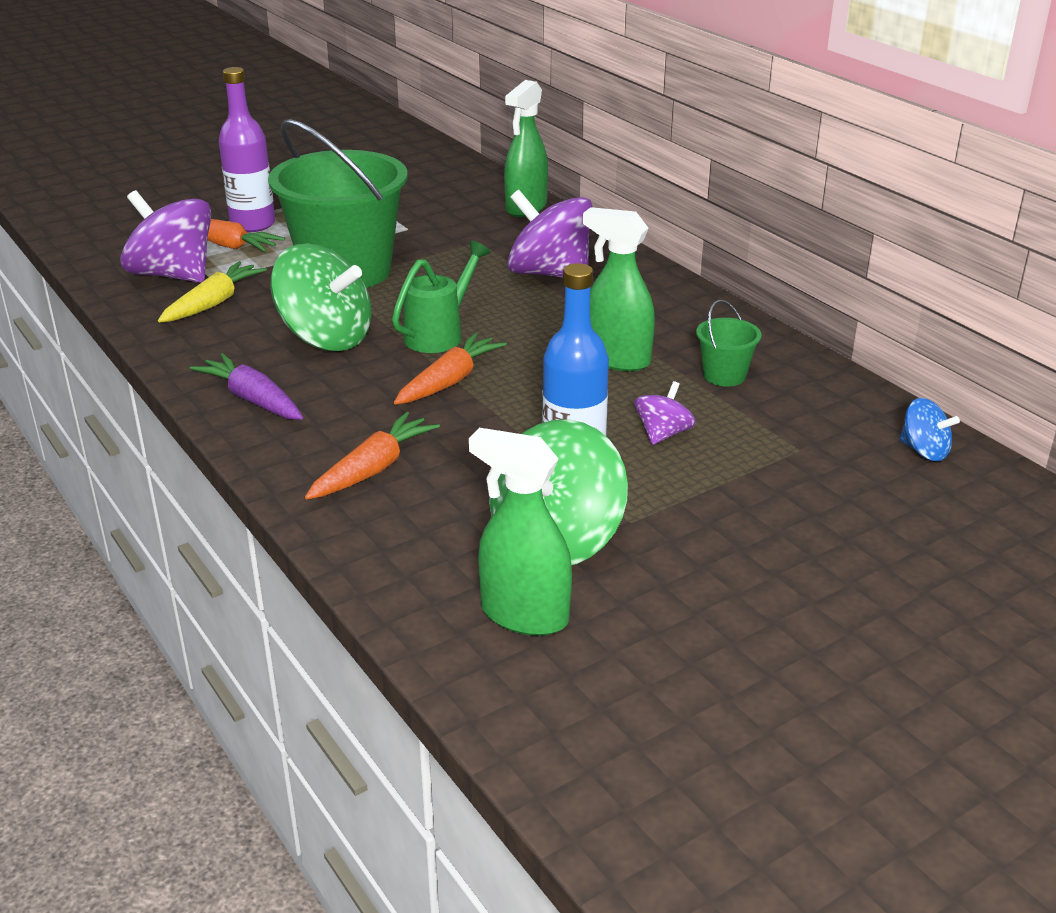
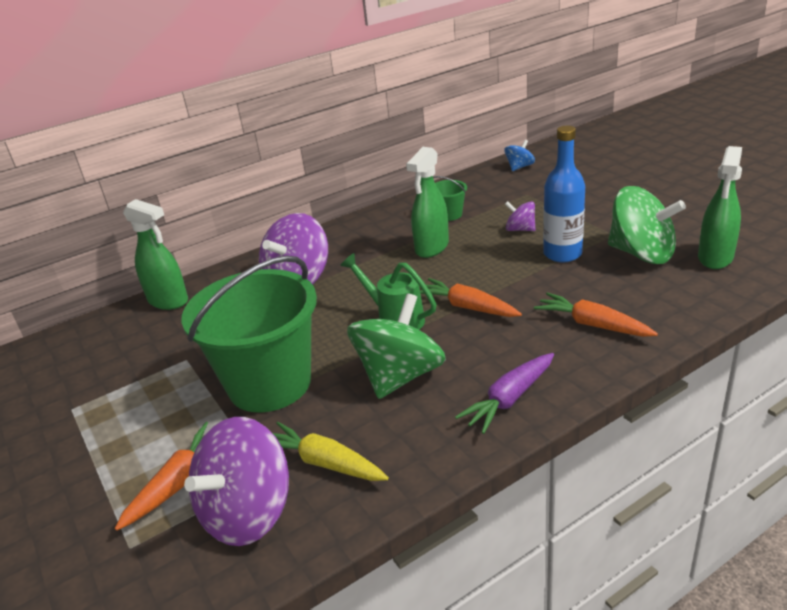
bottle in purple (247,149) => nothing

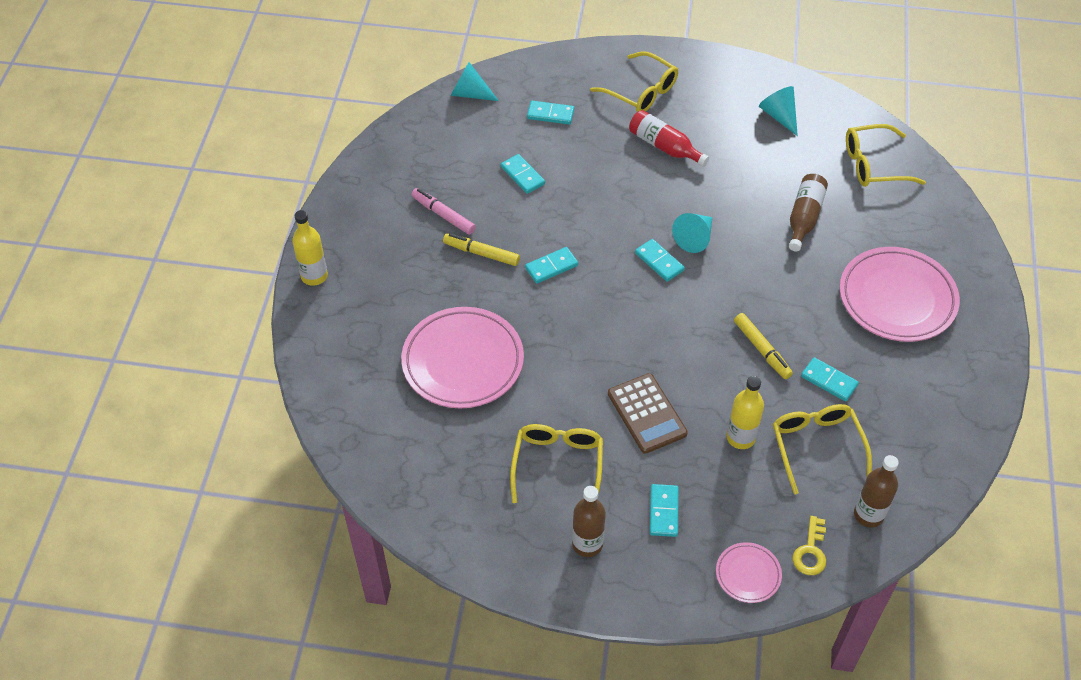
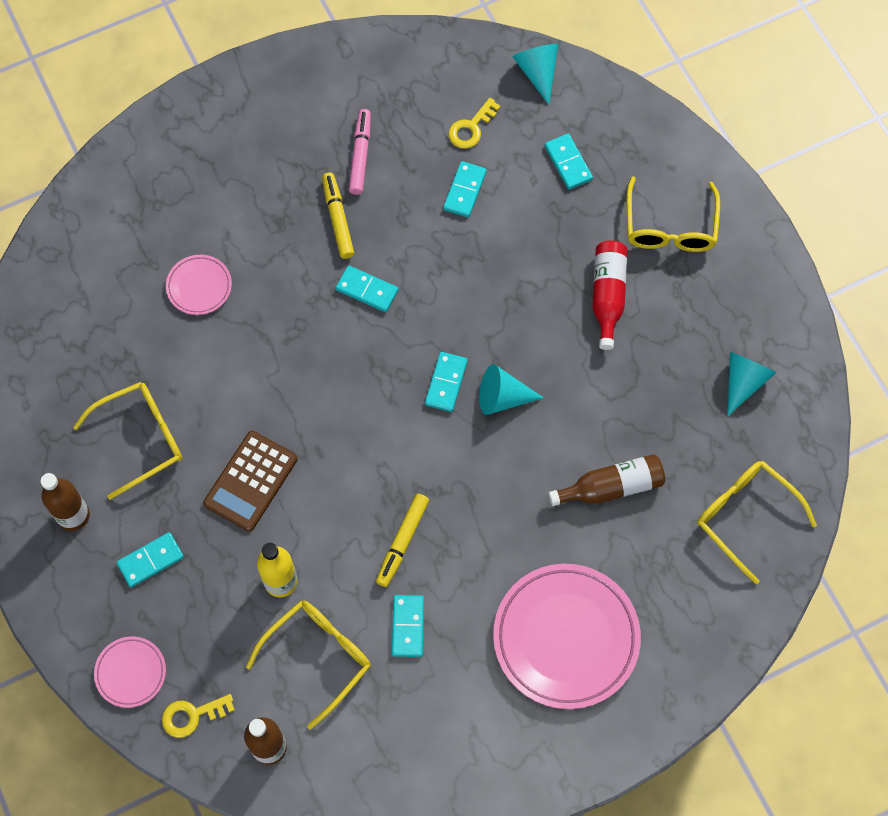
bottle in yellow (310,248) => nothing
plate in pink (462,357) => plate in pink (199,285), x0.48
nothing => key in yellow (474,123)

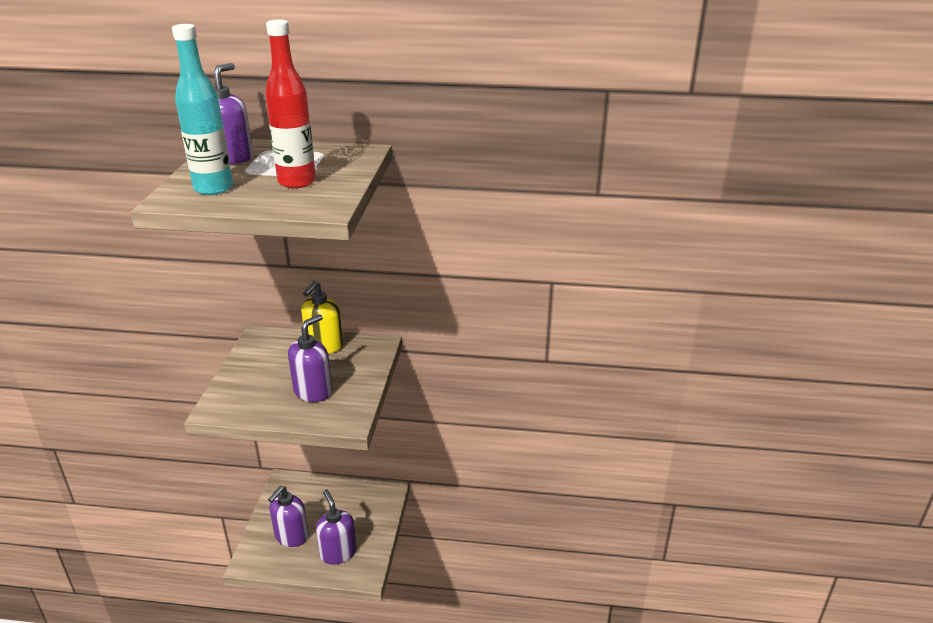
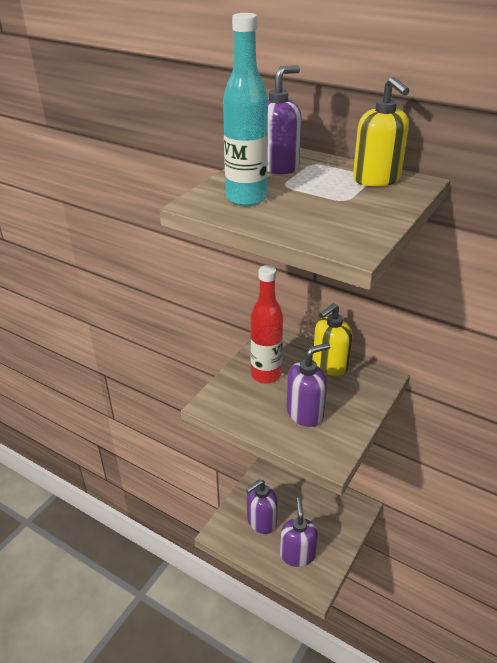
bottle in red (290,103) => bottle in red (266,324), shifted
nothing => soap dispenser in yellow (381,132)

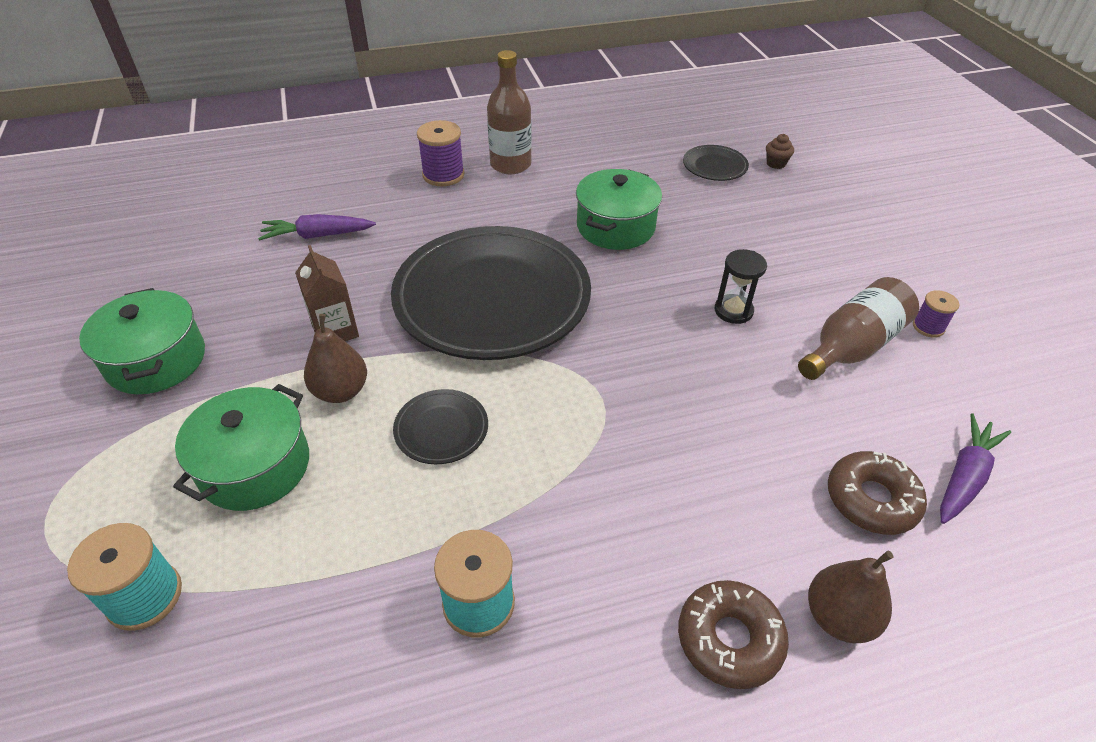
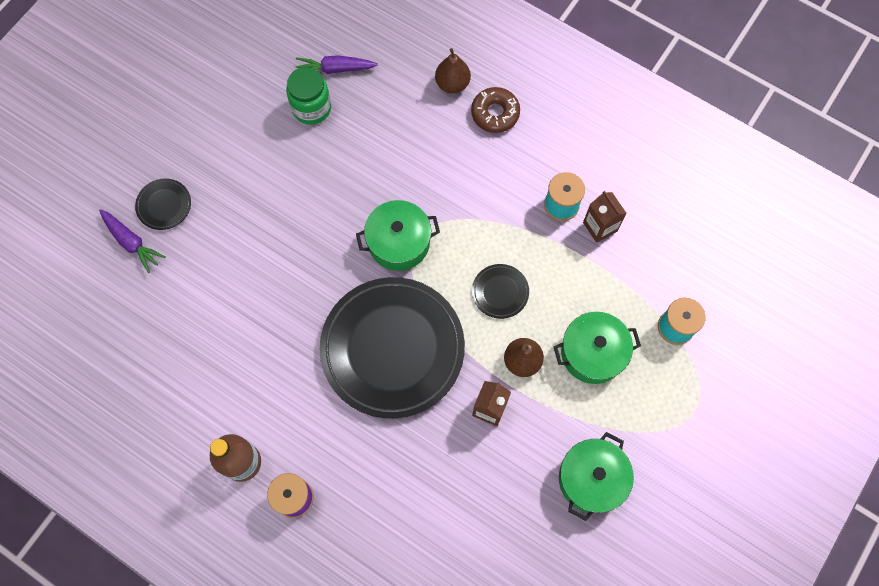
cupcake in brown (780,151) => nothing
plate in black (716,163) => plate in black (163,204), shifted
pot in green (619,209) => pot in green (398,235), shifted
carrot in purple (317,227) => carrot in purple (132,241), shifted
hourglass in black (741,286) => nothing
bottle in brown (858,328) => nothing
spool in purple (936,314) => nothing
donut in brown (877,493) => nothing
nothing => jar in green (308,96)
nothing => carton in brown (605,217)

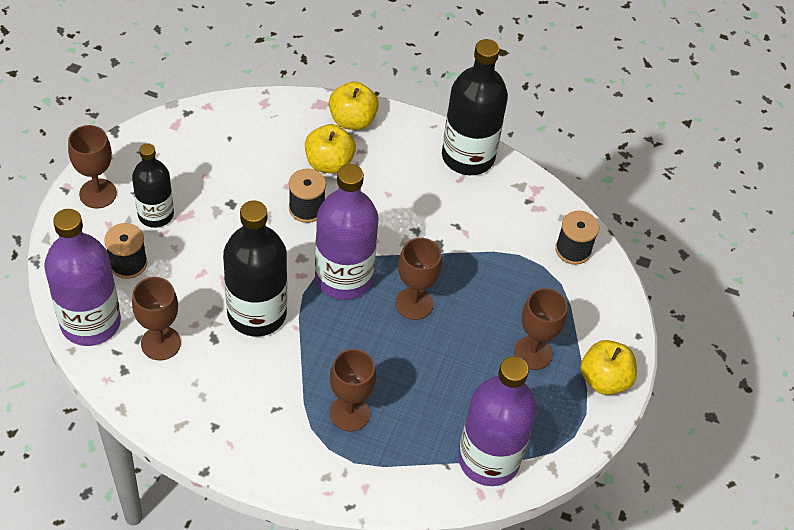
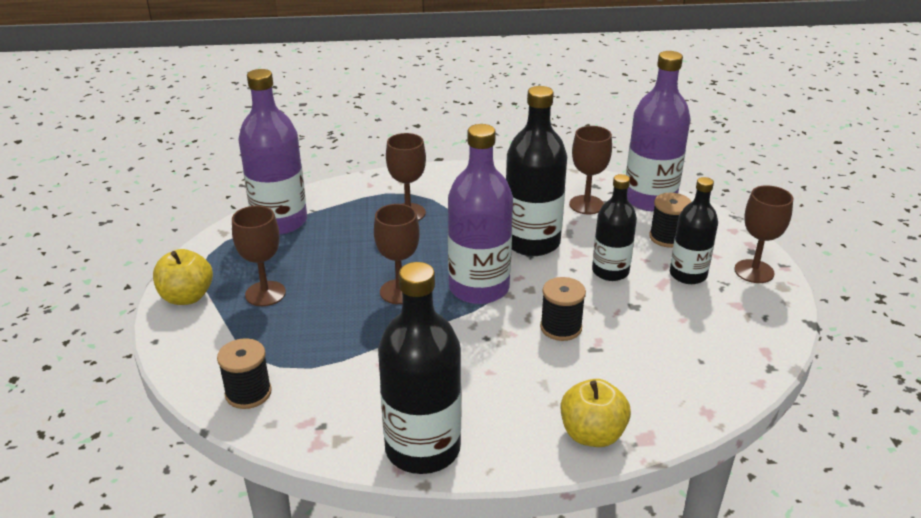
apple in yellow (330,148) => nothing
nothing => bottle in black (614,227)

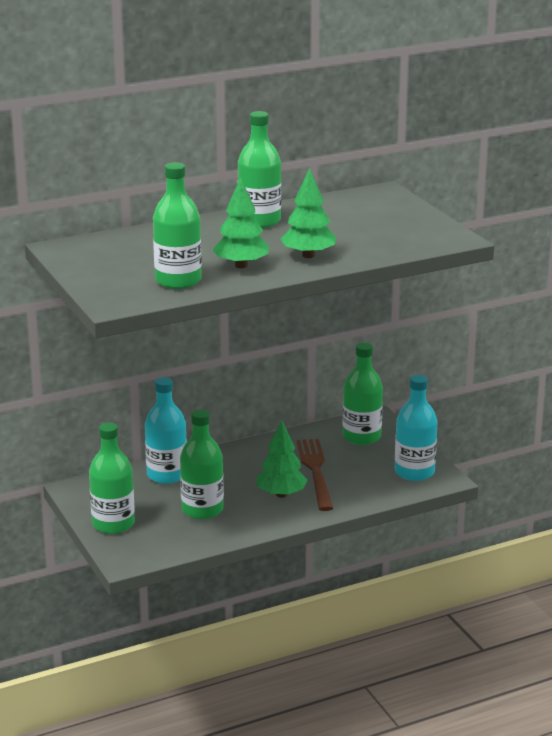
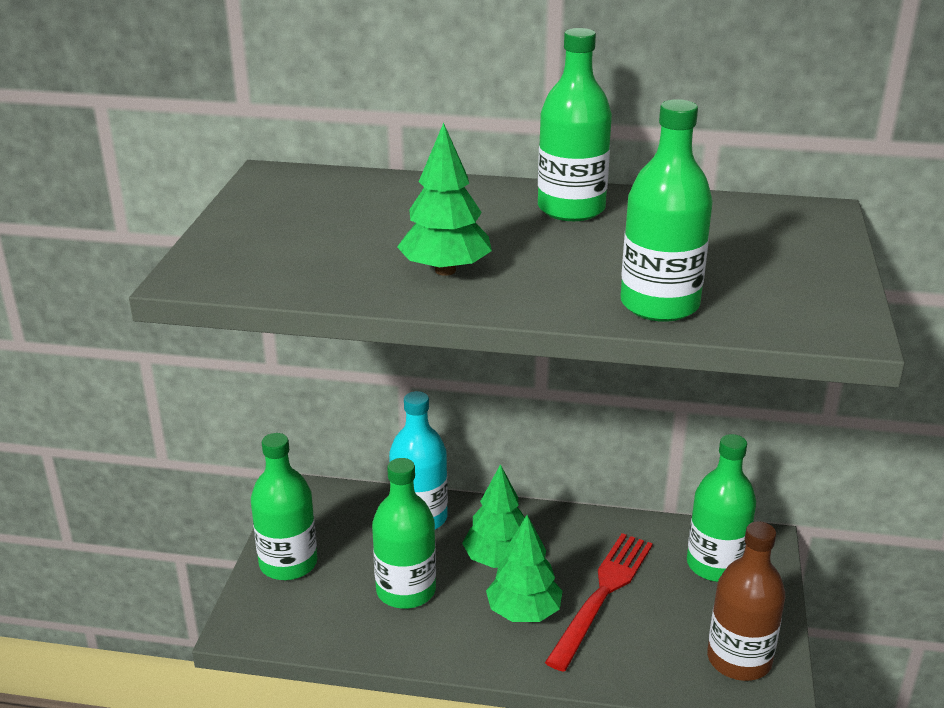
bottle in green (177,225) => bottle in green (666,210), shifted
tree in green (308,213) => tree in green (493,516), shifted
bottle in turquoise (416,428) => bottle in brown (746,601)
fork in brown (315,475) => fork in red (599,602)

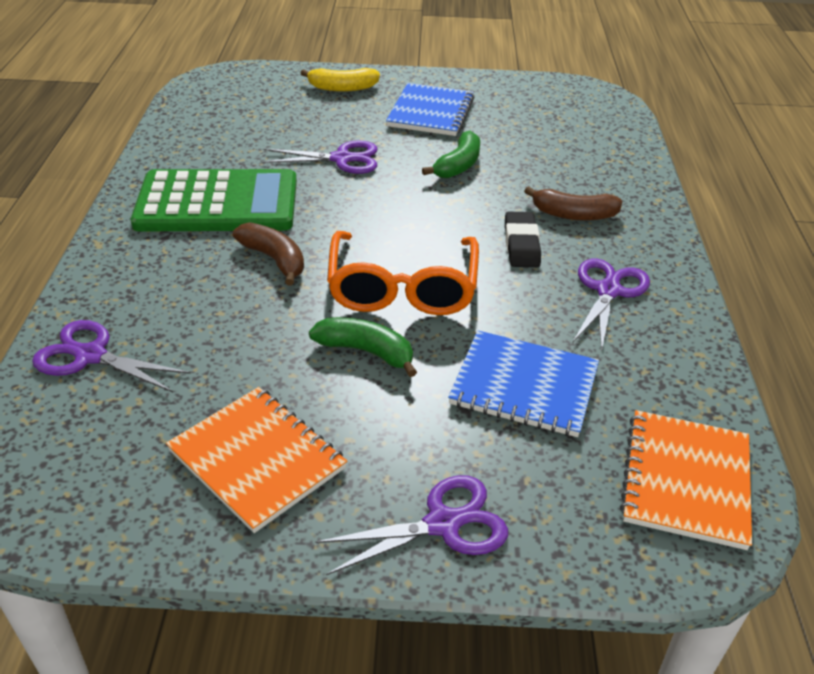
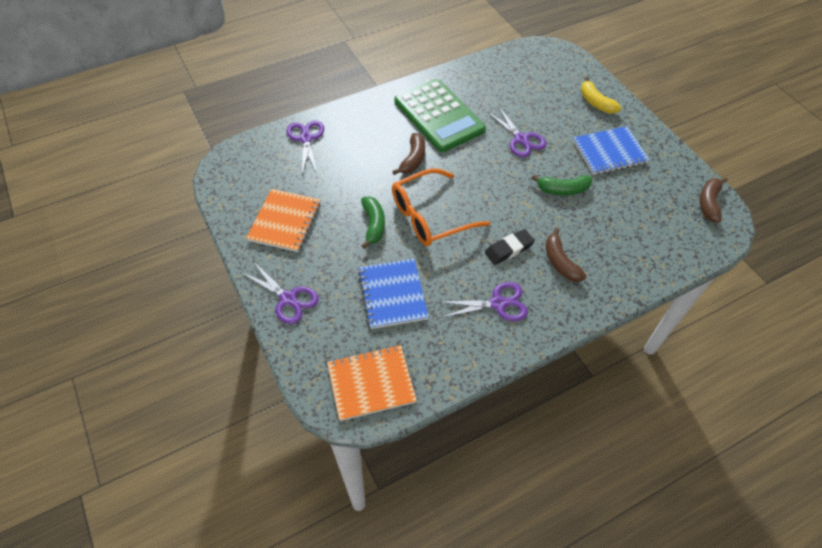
nothing => banana in brown (714,200)

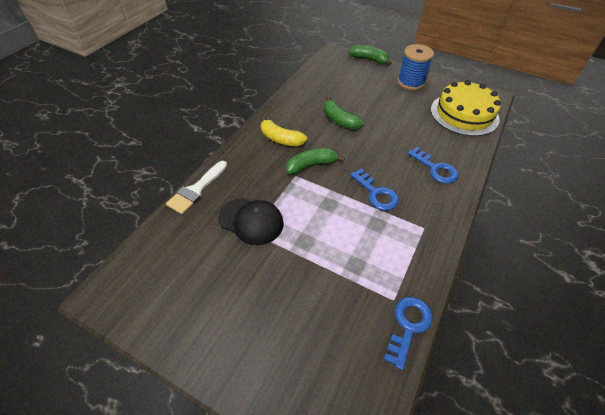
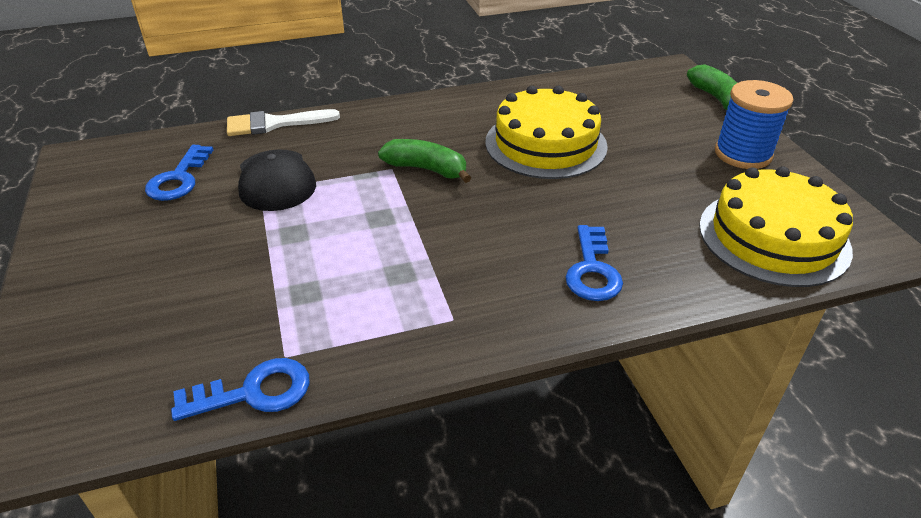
banana in green (344,113) => cake in yellow (546,132)
banana in yellow (284,131) => nothing
key in blue (374,190) => key in blue (179,173), shifted

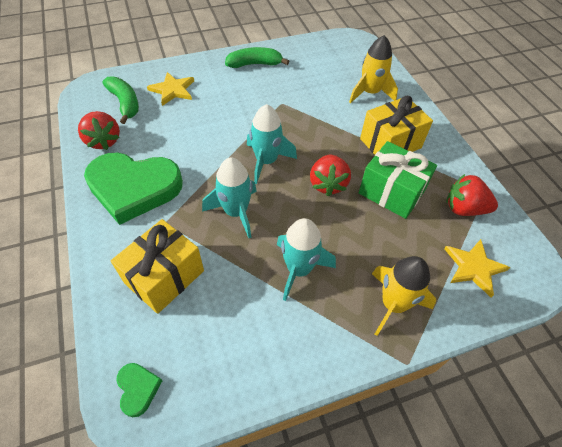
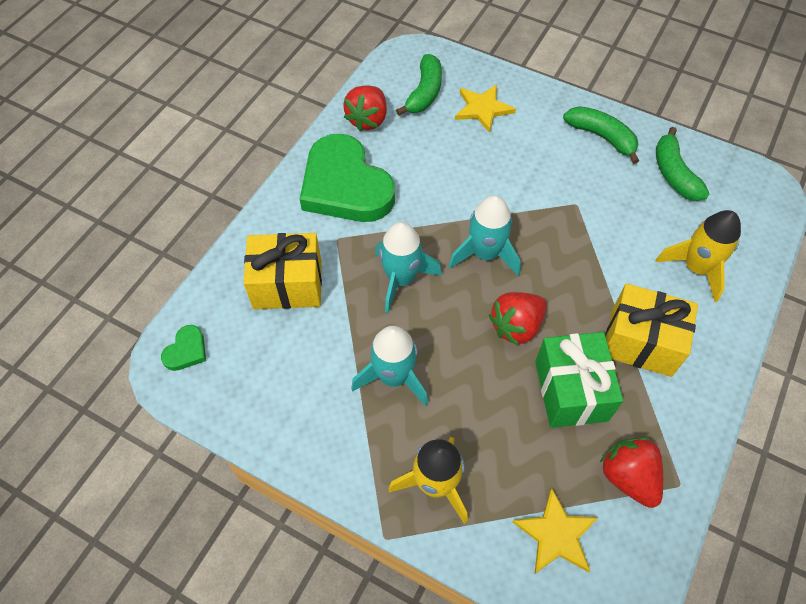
nothing => banana in green (682,164)

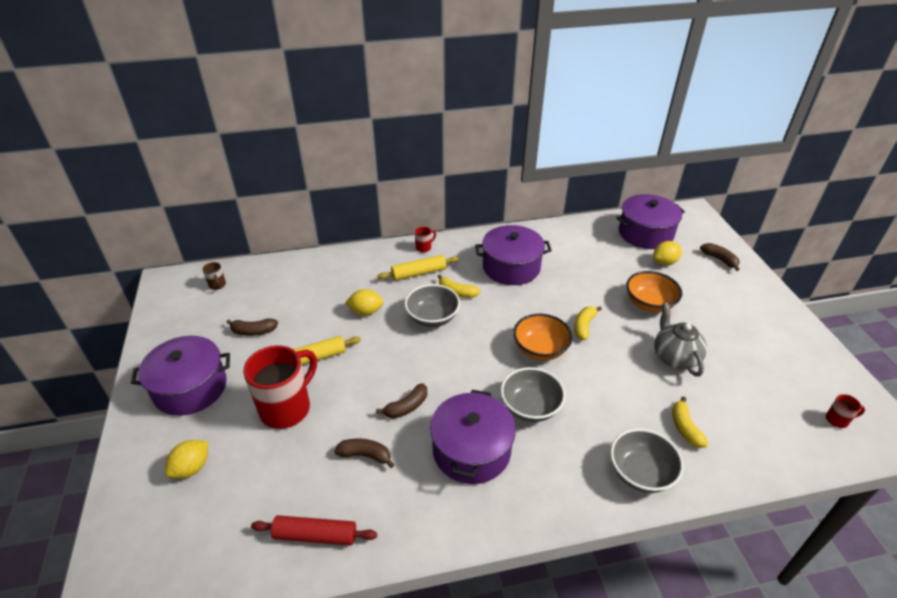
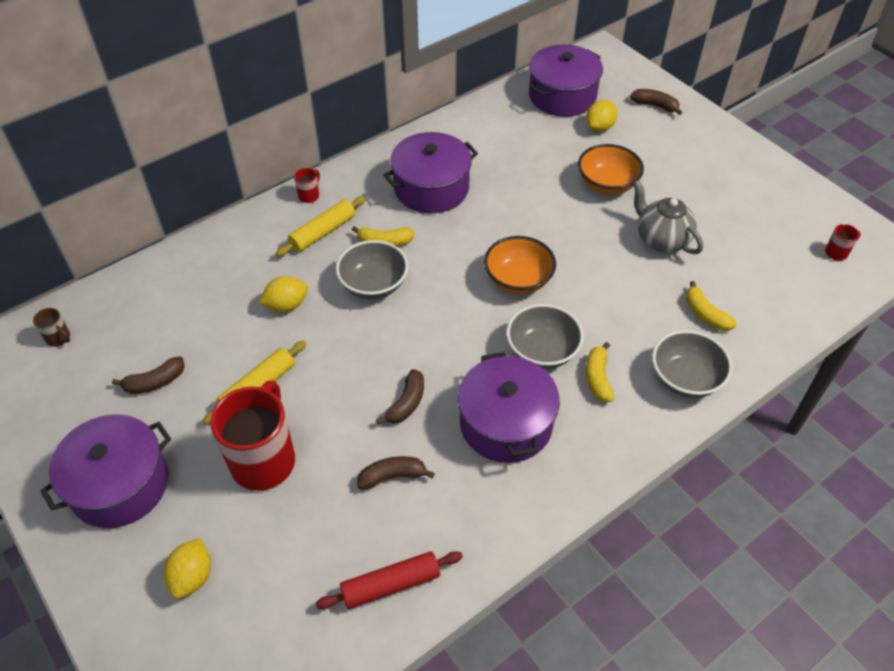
banana in yellow (588,323) => banana in yellow (600,372), shifted

